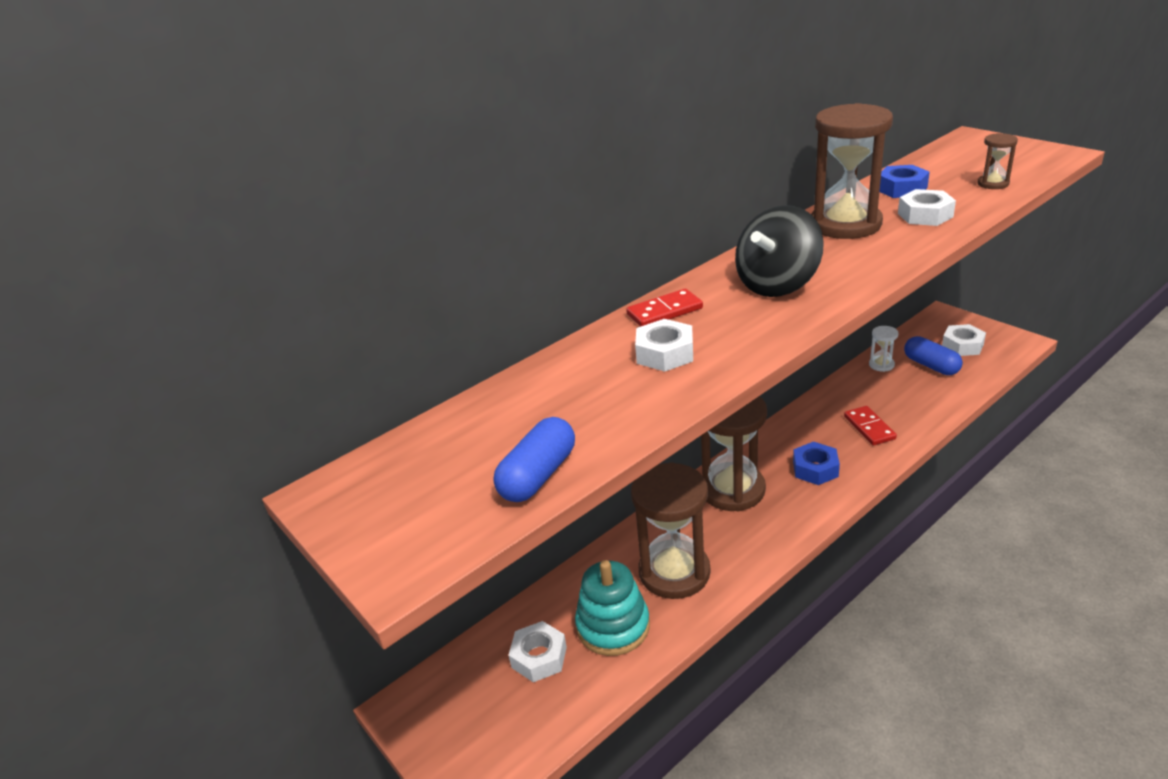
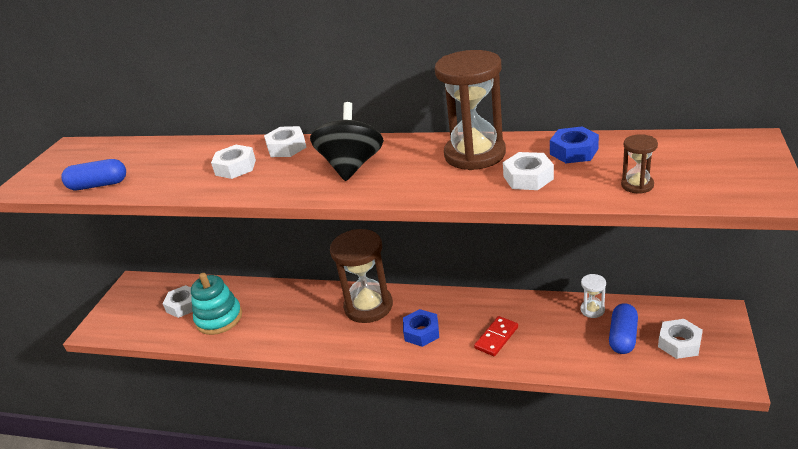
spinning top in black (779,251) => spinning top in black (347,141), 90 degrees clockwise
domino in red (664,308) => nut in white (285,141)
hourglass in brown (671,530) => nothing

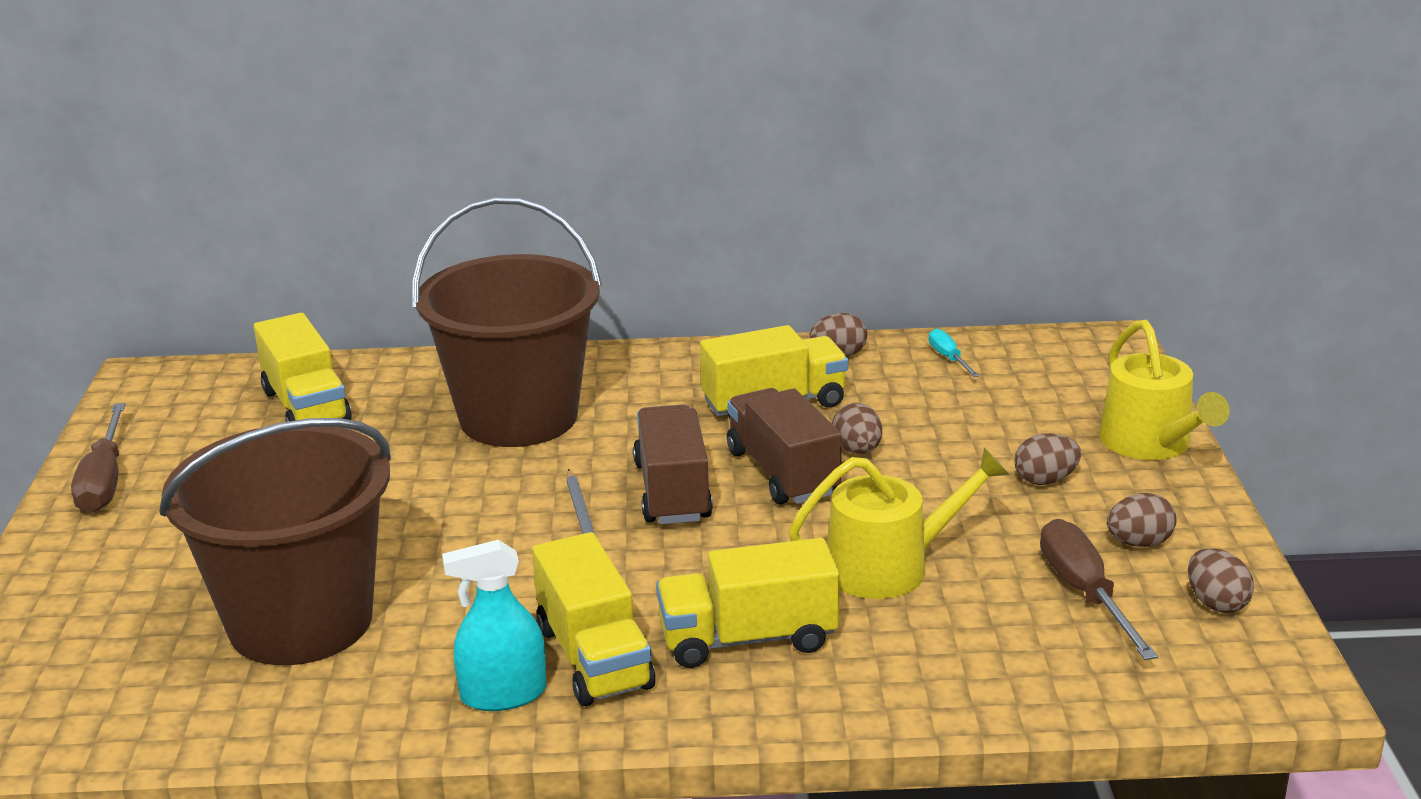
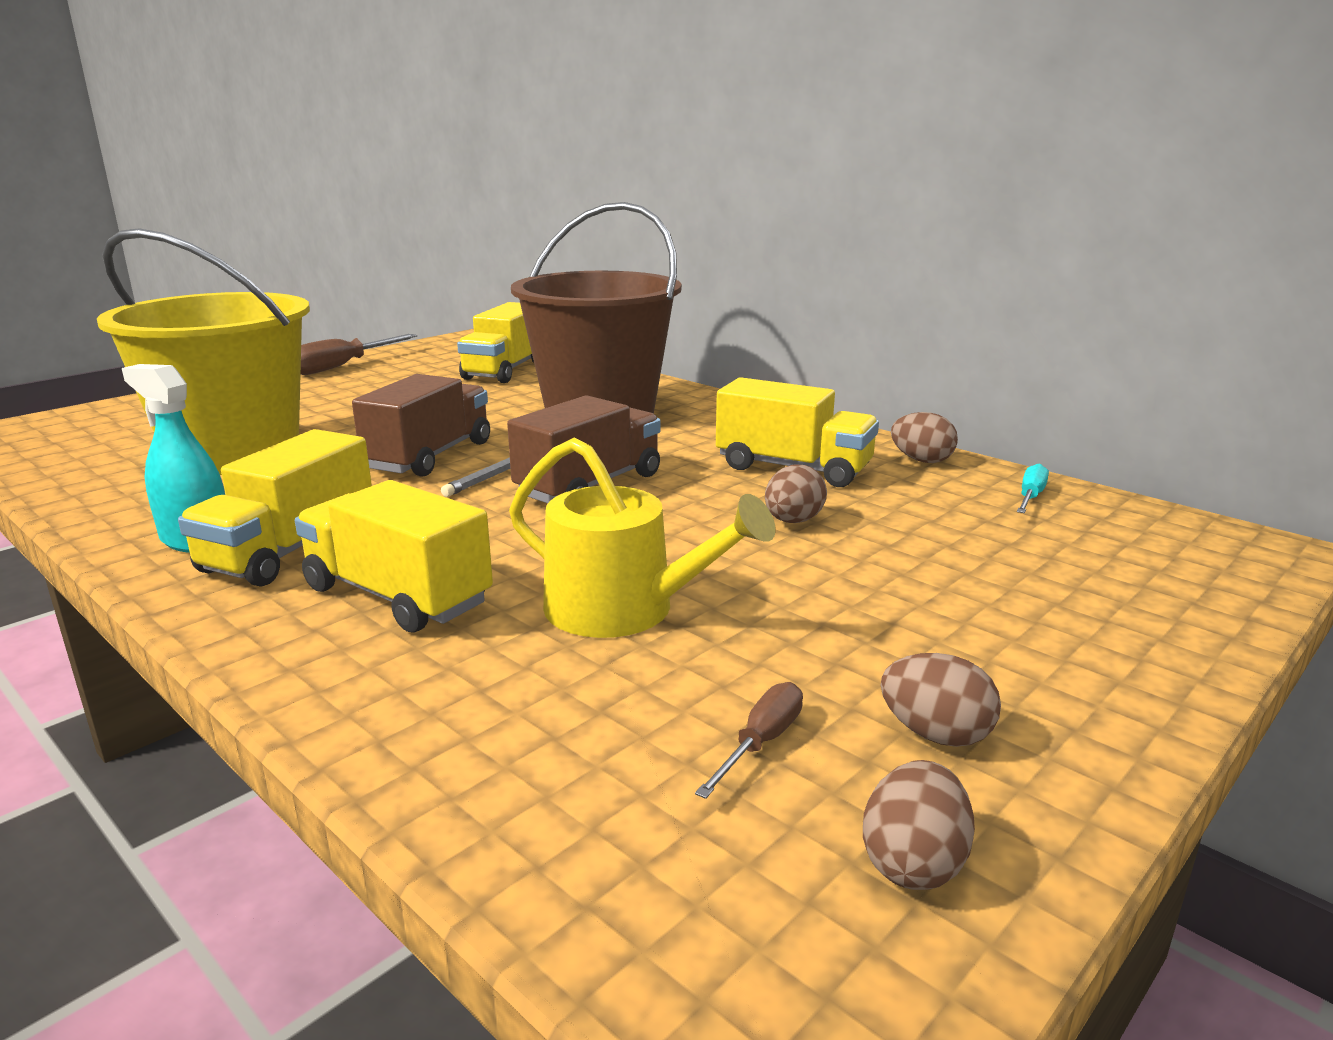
watering can in yellow (1164,390) => nothing
truck in brown (784,446) => truck in brown (421,425), shifted
bucket in brown (275,541) => bucket in yellow (203,351)
egg in brown (1048,459) => nothing
screwdriver in brown (1099,589) => screwdriver in brown (749,740), x0.55

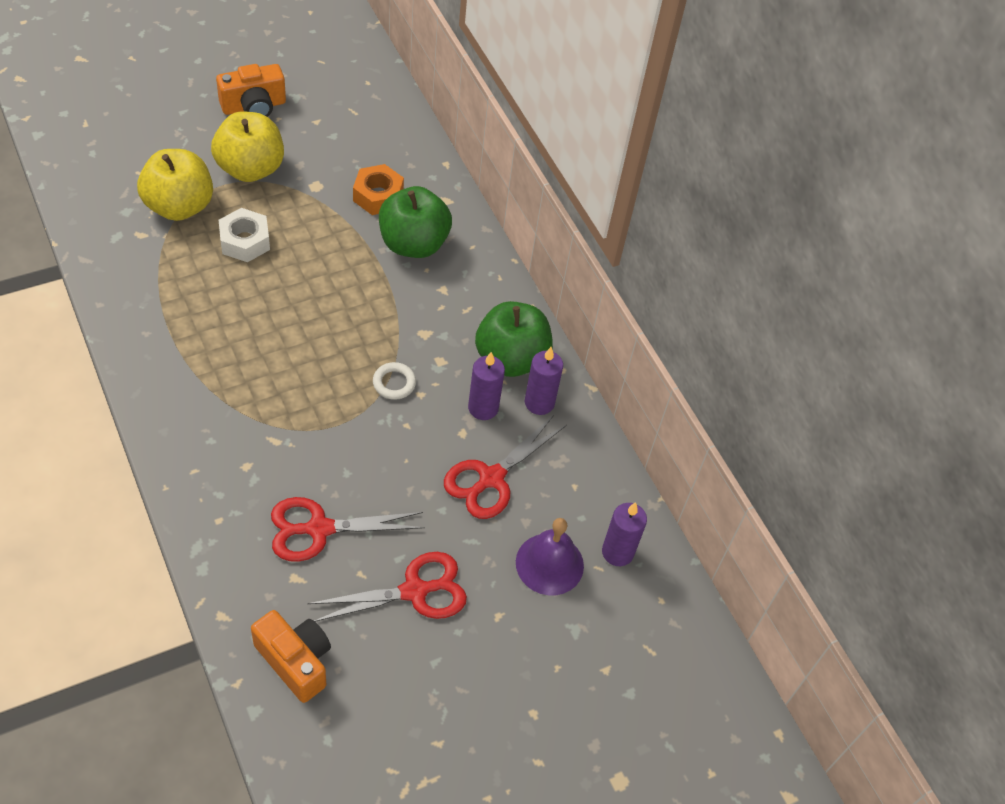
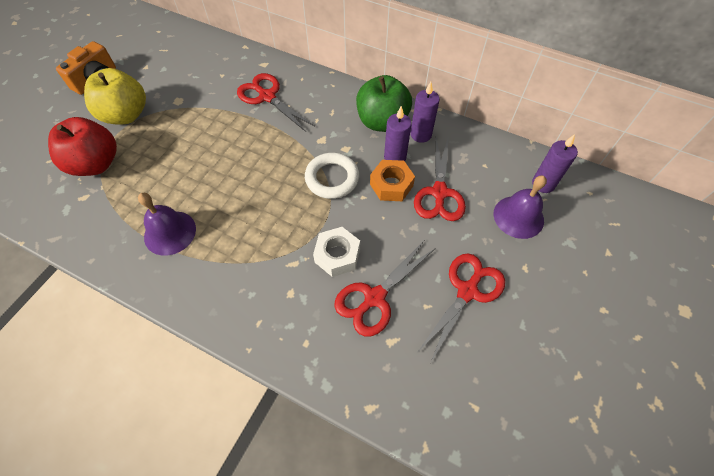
apple in yellow (175,185) => apple in red (82,146)
nut in orange (378,189) => nut in orange (392,180), shifted
apple in green (415,222) => scissors in red (276,102)
nut in white (244,235) => nut in white (336,252), shifted
ring in white (394,381) => ring in white (332,176), x1.68
camera in orange (291,656) => nothing
nothing => bell in purple (167,224)

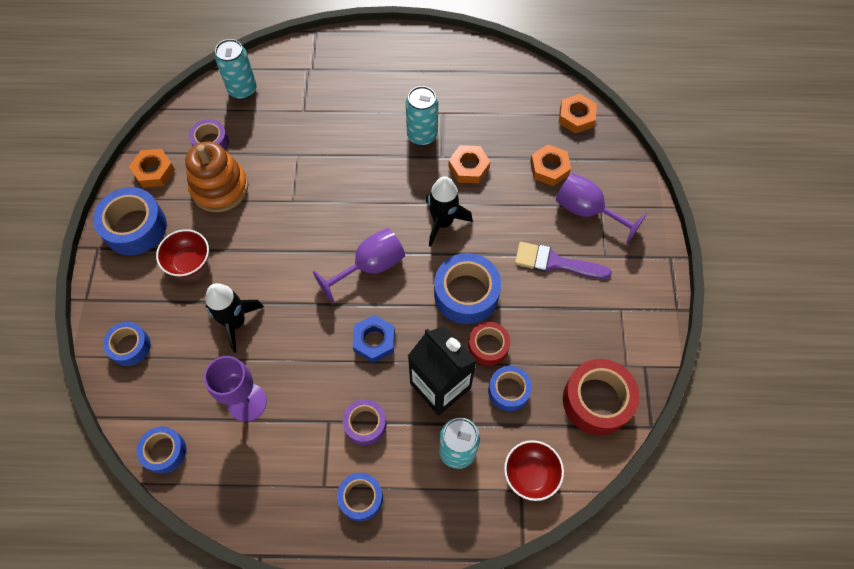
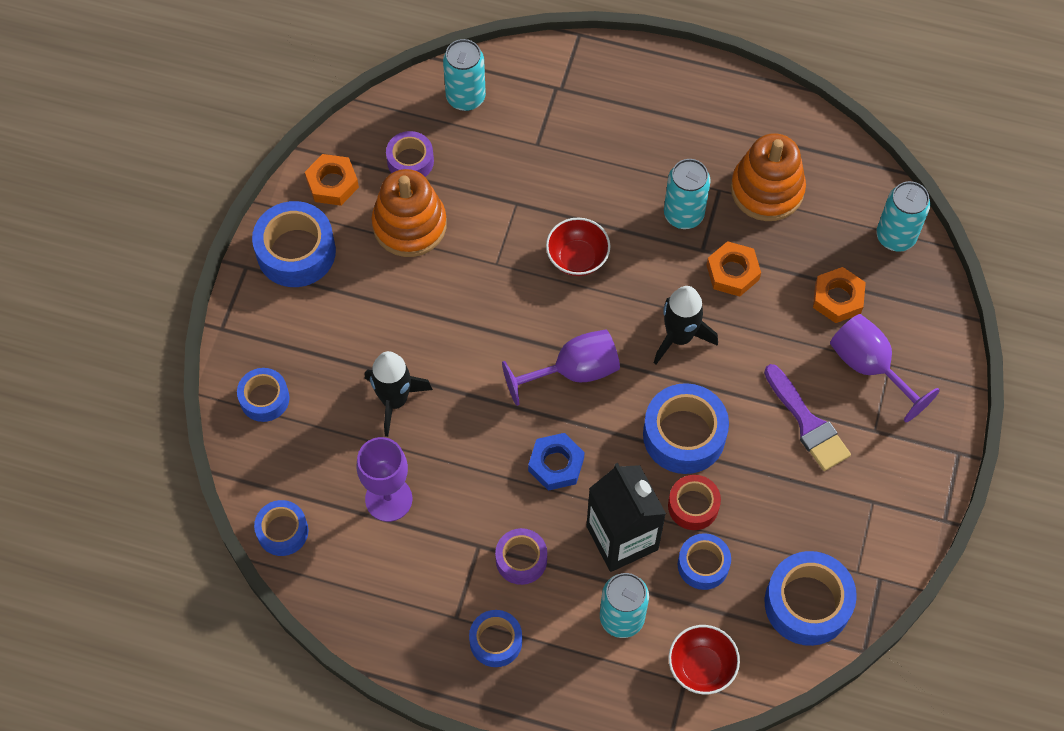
nut in orange (578,114) => can in turquoise (903,216)
bowl in red (182,253) => bowl in red (578,247), shifted
brush in purple (563,260) => brush in purple (807,417), 150 degrees counterclockwise
tape in red (601,397) => tape in blue (811,598)
nothing => stacking toy in orange (768,177)

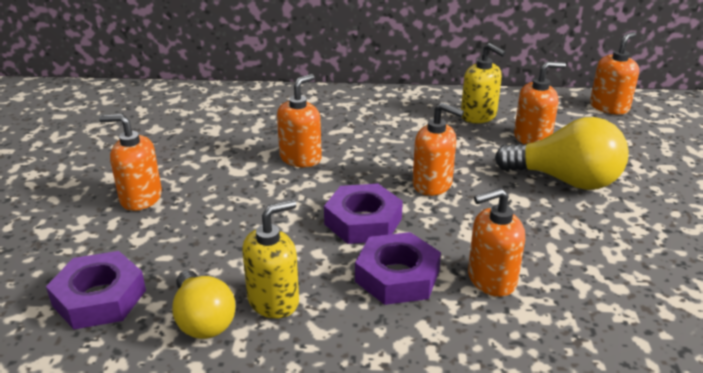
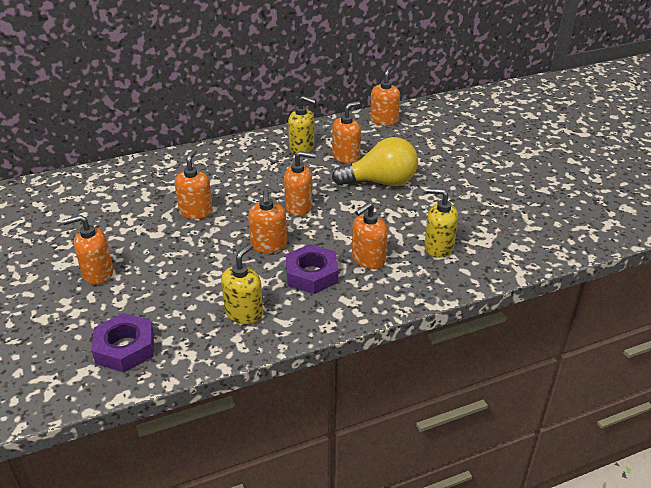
nut in purple (363,214) => soap dispenser in orange (267,221)
light bulb in yellow (203,304) => nothing
nothing => soap dispenser in yellow (441,223)

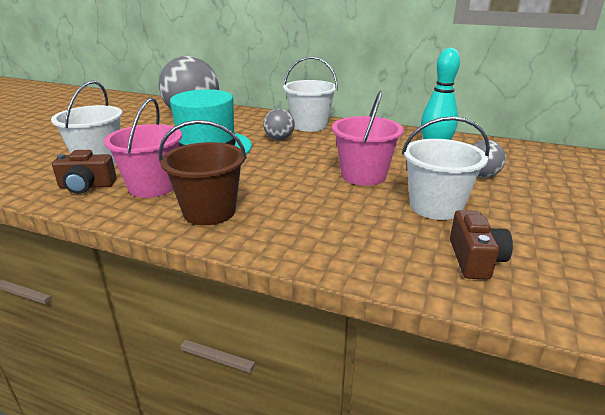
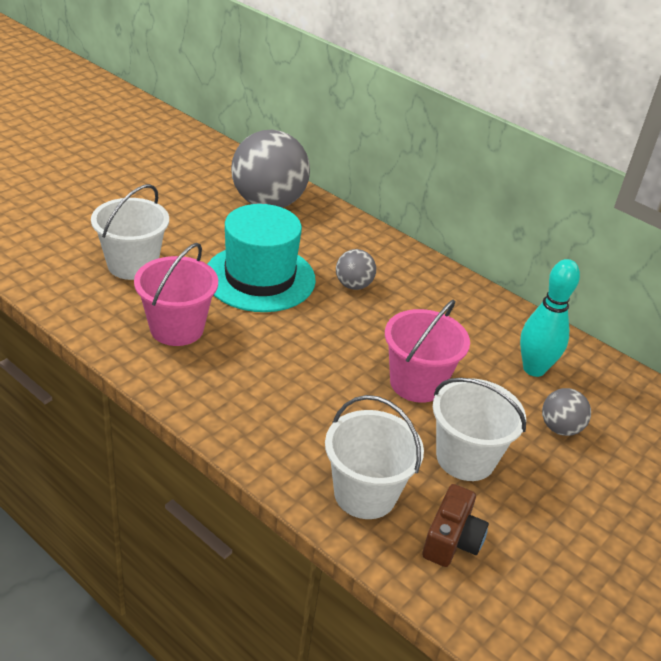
bucket in white (310,94) => bucket in white (374,457), shifted
bucket in brown (202,172) => nothing
camera in brown (84,172) => nothing

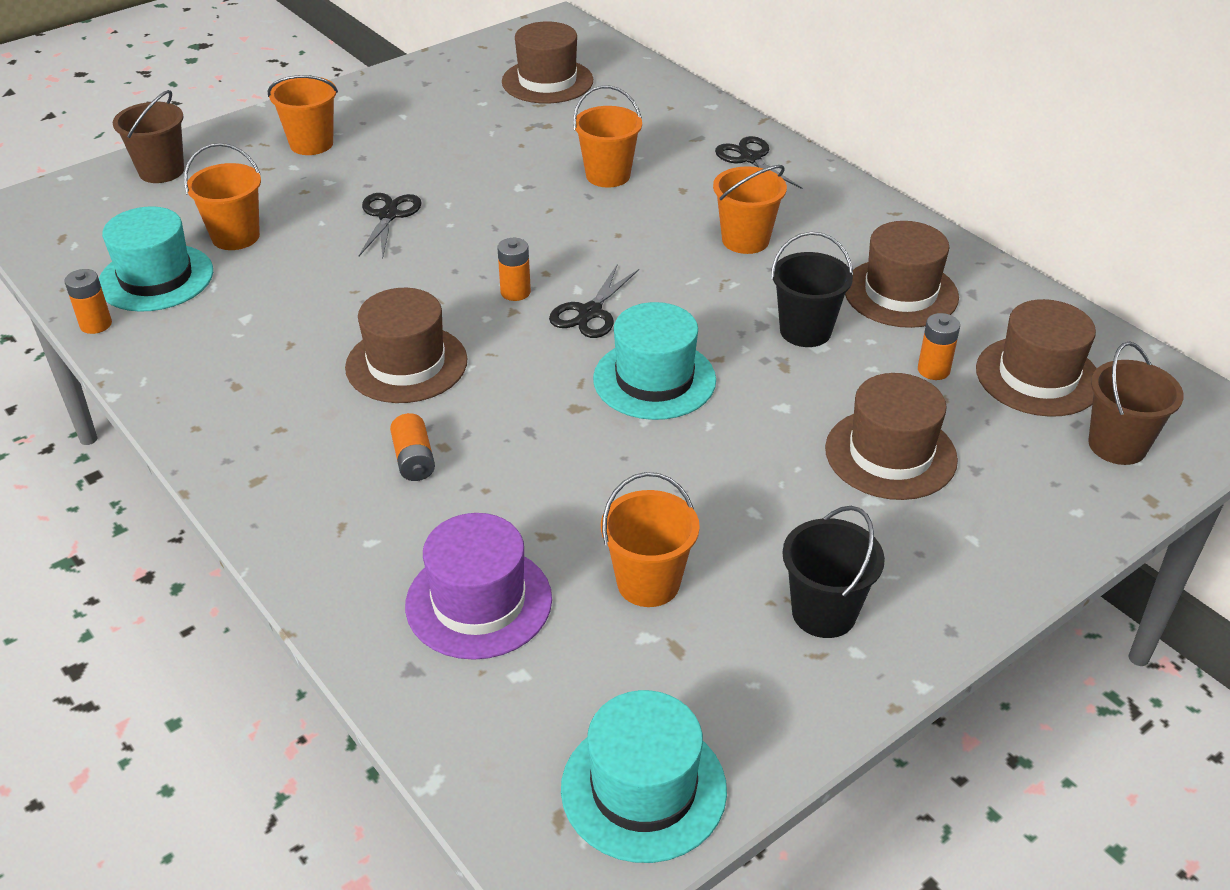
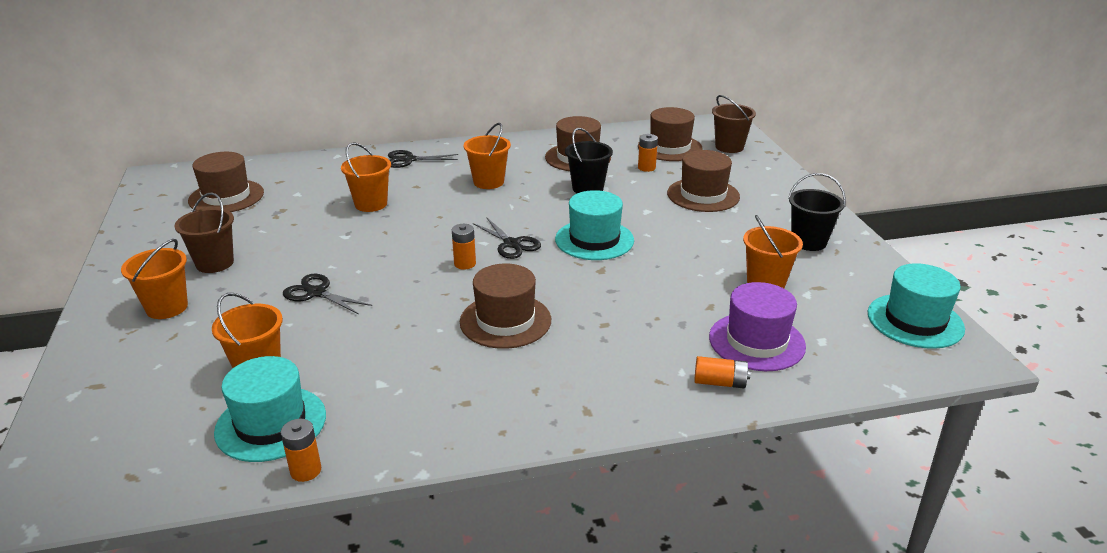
bucket in brown (148,136) => bucket in brown (204,232), shifted
battery in orange (412,447) => battery in orange (722,372), shifted

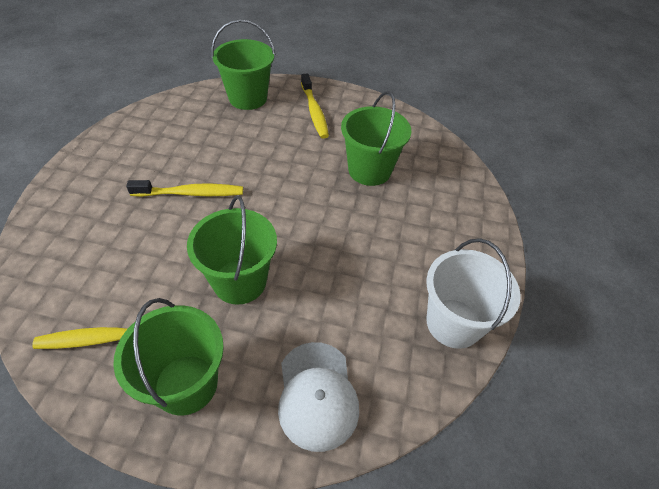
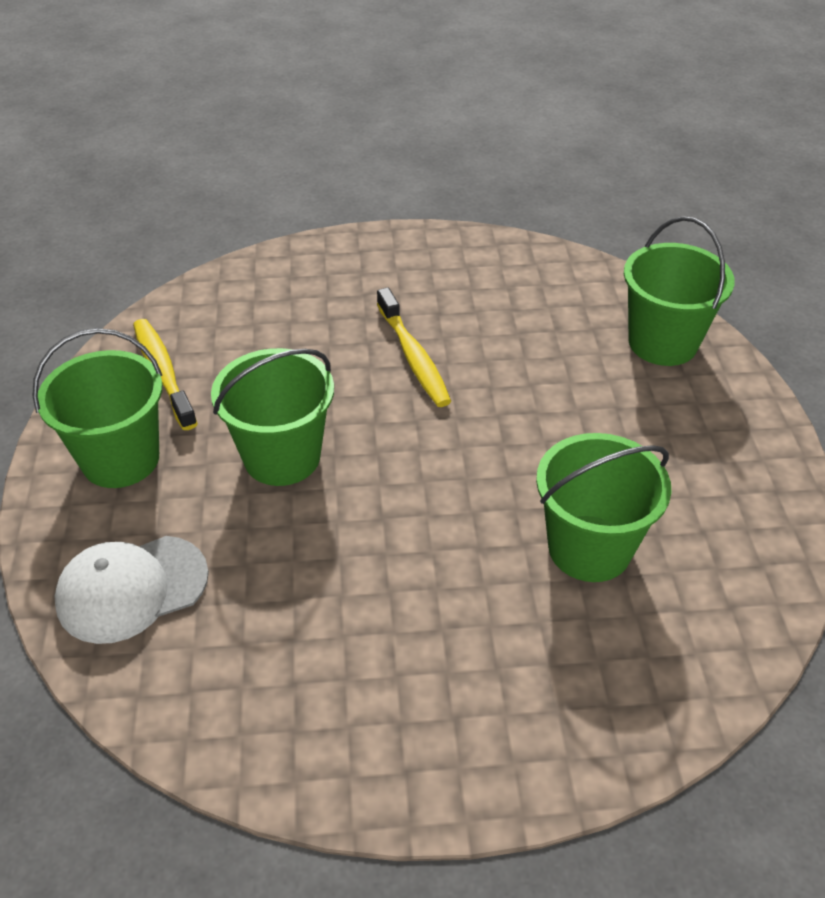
toothbrush in yellow (315,106) => nothing
bucket in white (473,293) => nothing

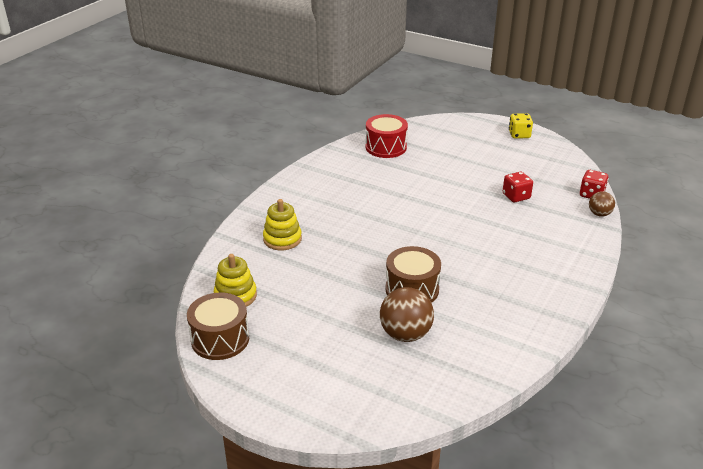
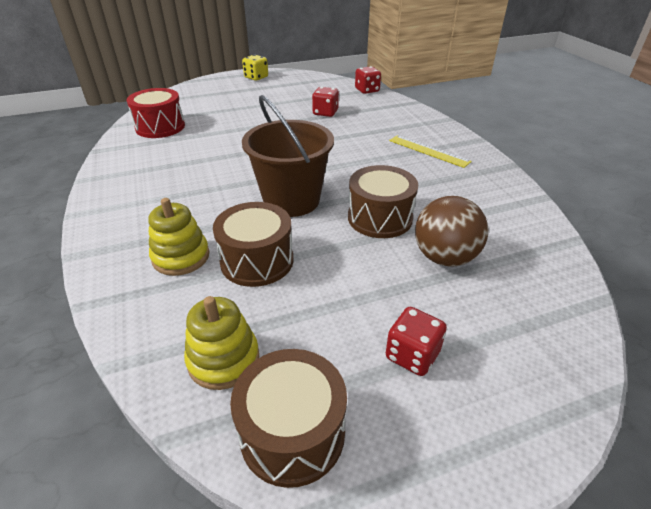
ball in brown (602,204) => nothing
nothing => bucket in brown (288,156)
nothing => ruler in yellow (430,151)
nothing => drum in brown (253,244)
nothing => dice in red (416,341)

